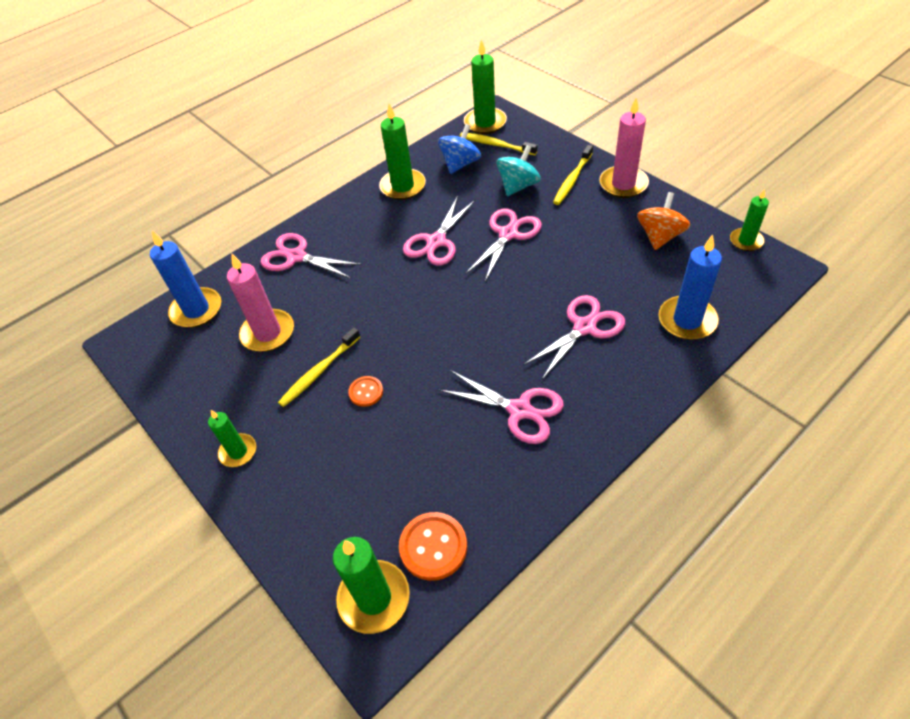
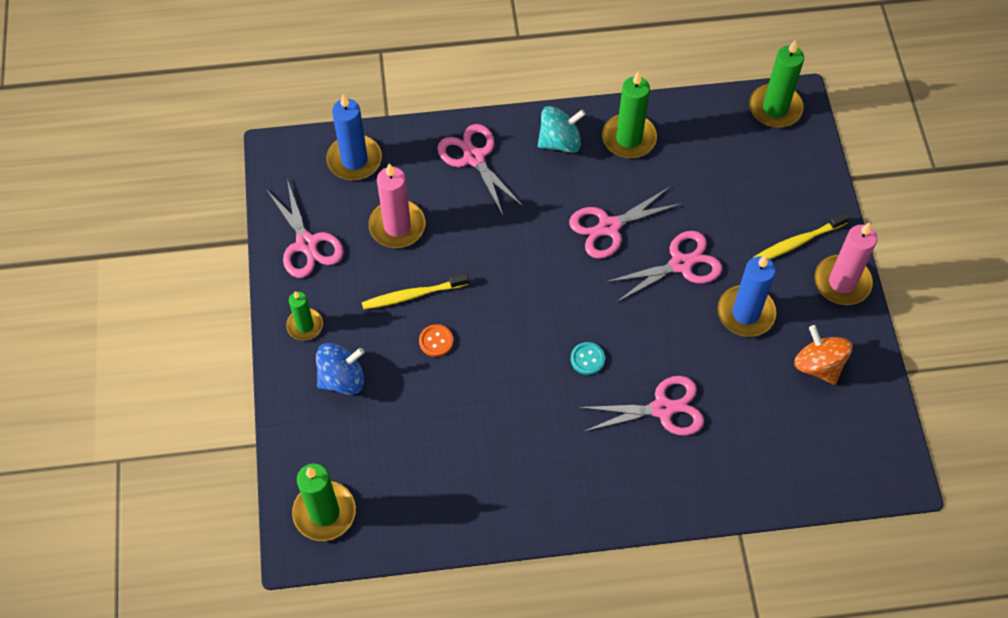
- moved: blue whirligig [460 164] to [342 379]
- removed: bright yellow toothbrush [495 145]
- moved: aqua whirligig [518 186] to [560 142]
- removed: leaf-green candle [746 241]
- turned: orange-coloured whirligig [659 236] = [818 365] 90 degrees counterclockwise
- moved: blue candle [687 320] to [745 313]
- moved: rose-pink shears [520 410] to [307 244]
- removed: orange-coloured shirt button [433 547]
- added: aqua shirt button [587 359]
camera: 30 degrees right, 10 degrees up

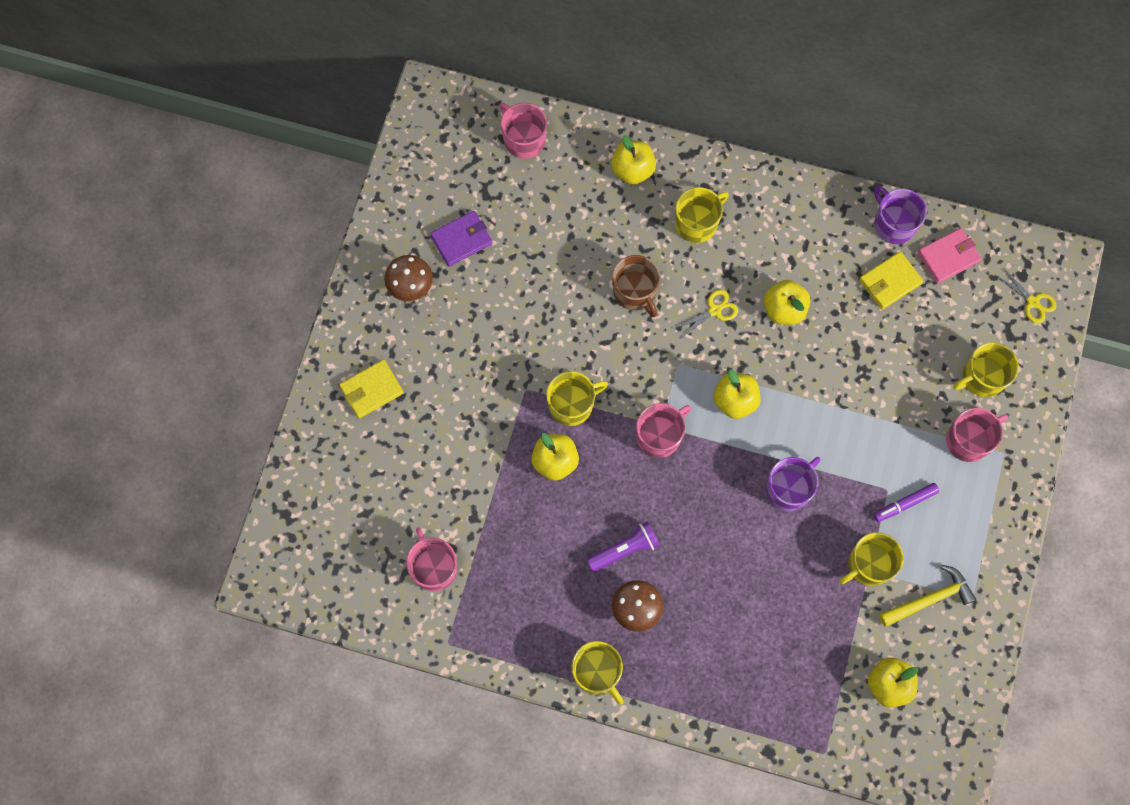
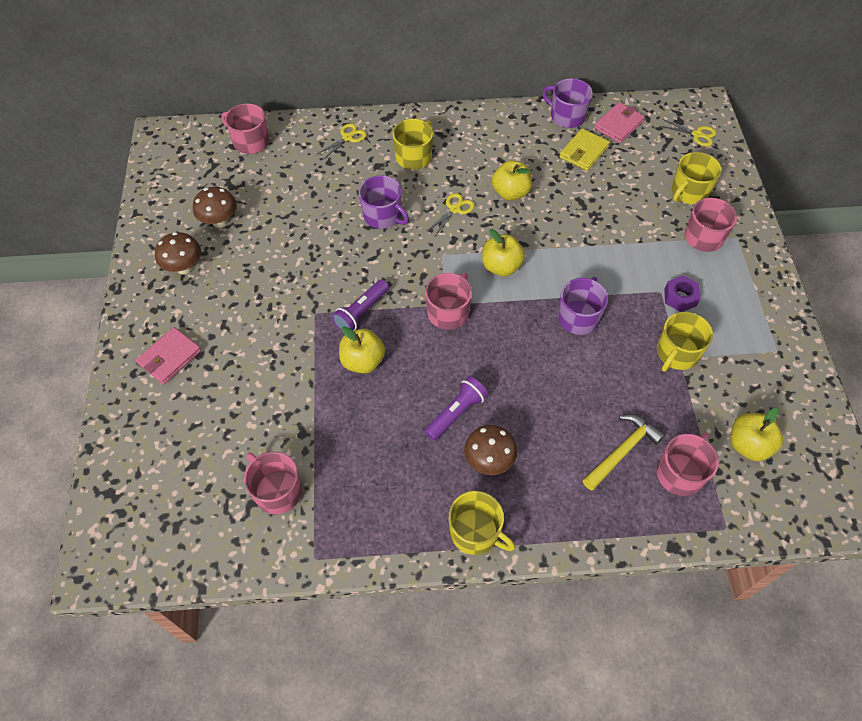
- replaced: bright yellow apple fruit [632 170] to bright yellow shears [347 138]
- replaced: violet wallet [461 240] to brown mushroom [220 222]
- recoloured: brown coffee mug [635 292] to violet coffee mug [383 216]
- recoloured: bright yellow wallet [371 390] to rose-pink wallet [170 357]
- replaced: bright yellow coffee mug [572 404] to violet pocket torch [361 312]
- replaced: violet marker pen [904 503] to violet hex nut [680 297]
- moved: bright yellow claw hammer [930 599] to [622 451]
- added: rose-pink coffee mug [680 473]
camera: 20 degrees left, 15 degrees down

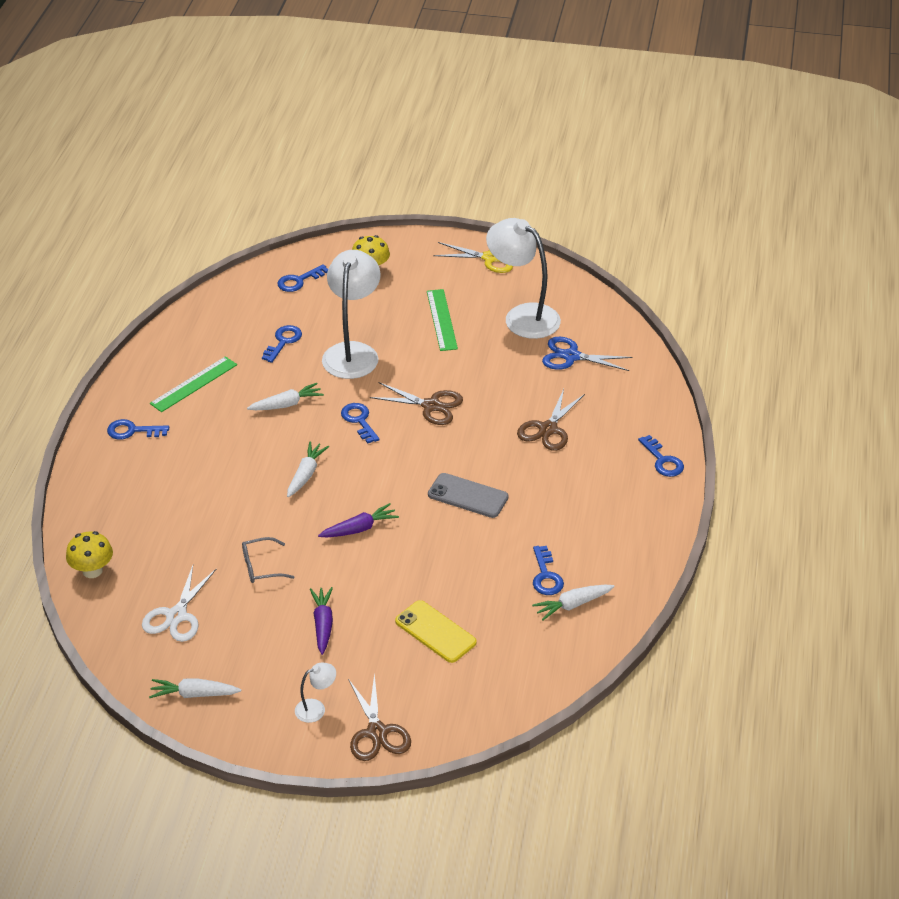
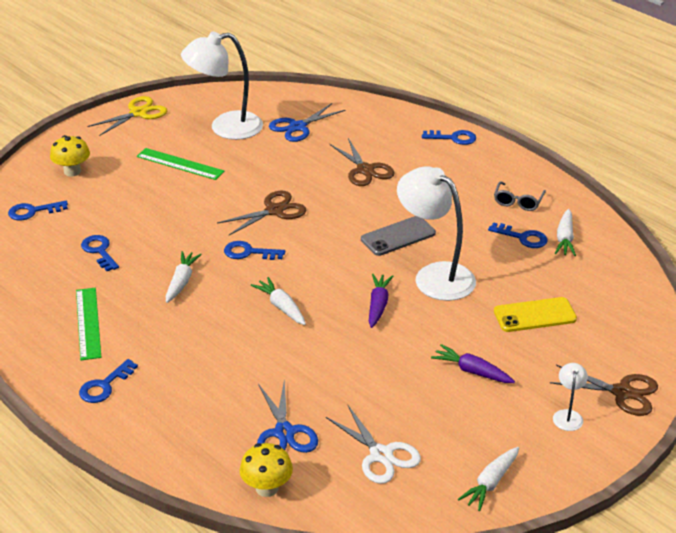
- moved: snow-white desk lamp [353 352] to [435 276]
- turned: blue key [299 281] = [33 211] 75 degrees clockwise
- moved: ash-grey spectacles [261 567] to [518 202]
- added: blue shears [284 433]
camera: 55 degrees left, 5 degrees down

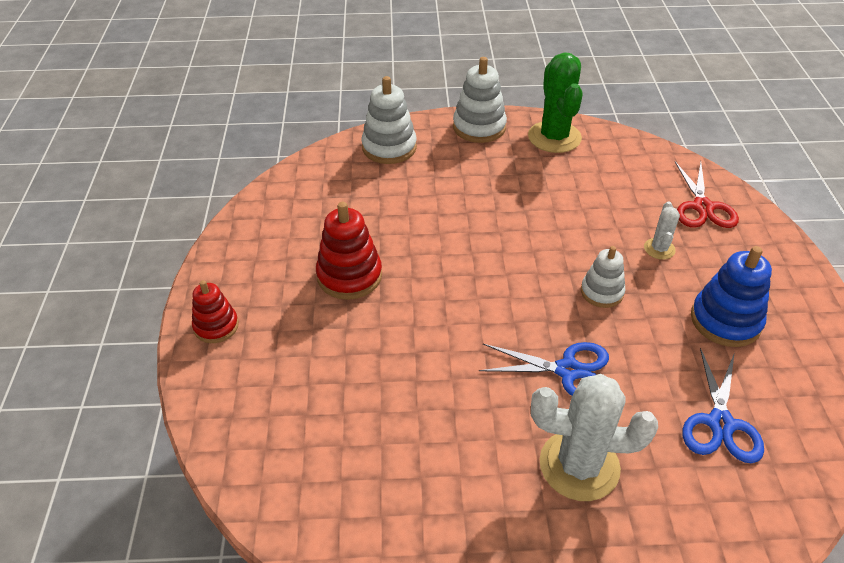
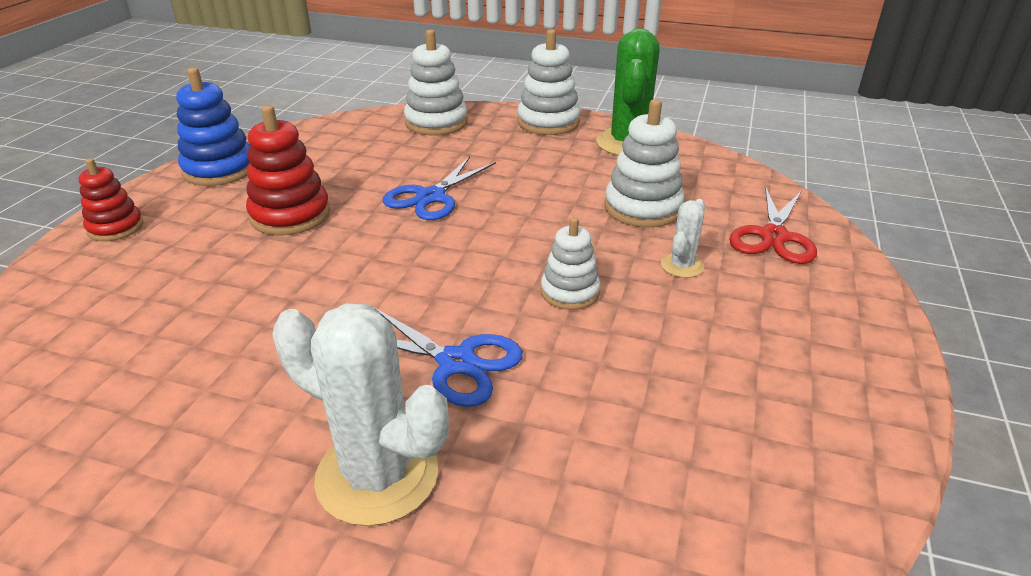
- moved: blue stacking toy [725 320] to [219 169]
- moved: blue shears [720 423] to [431 197]
- added: snow-white stacking toy [642 208]
camera: 20 degrees right, 10 degrees down

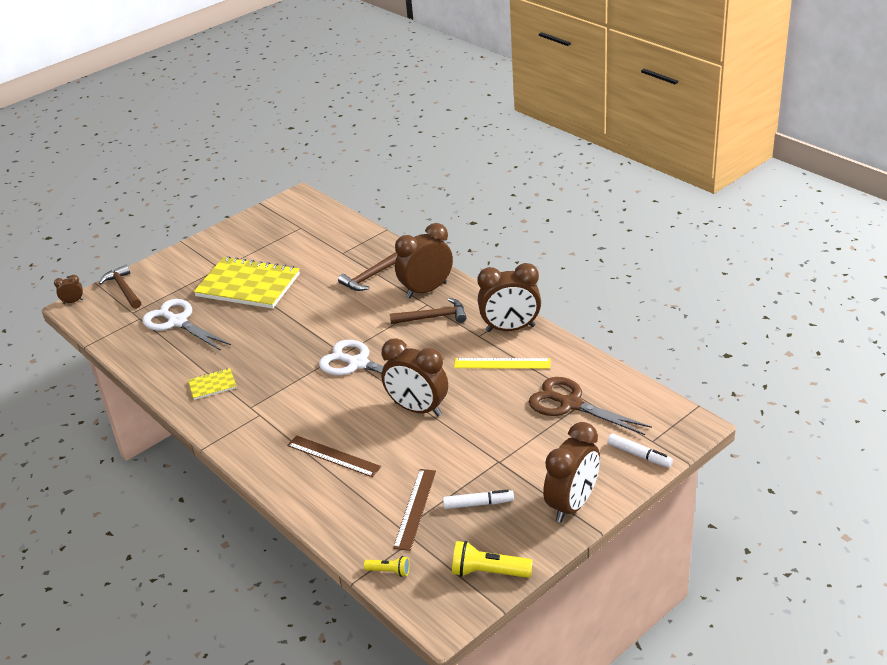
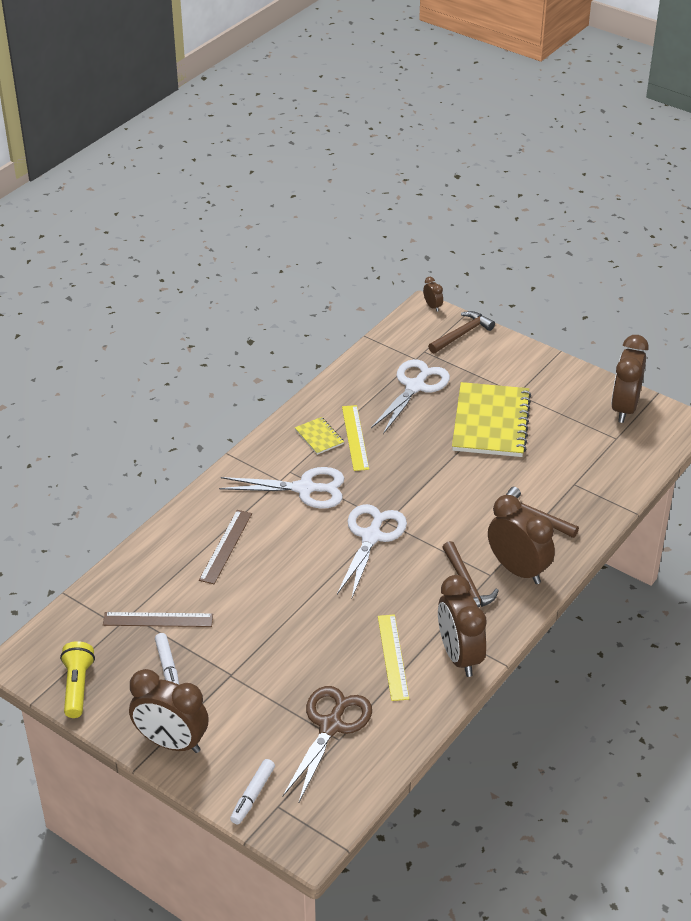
- moved: brown bedside clock [418 409] to [624 408]
- removed: bright yellow pocket torch [389 571]
- added: bright yellow ruler [355 437]
- added: snow-white shears [305 489]
camera: 75 degrees right, 5 degrees up

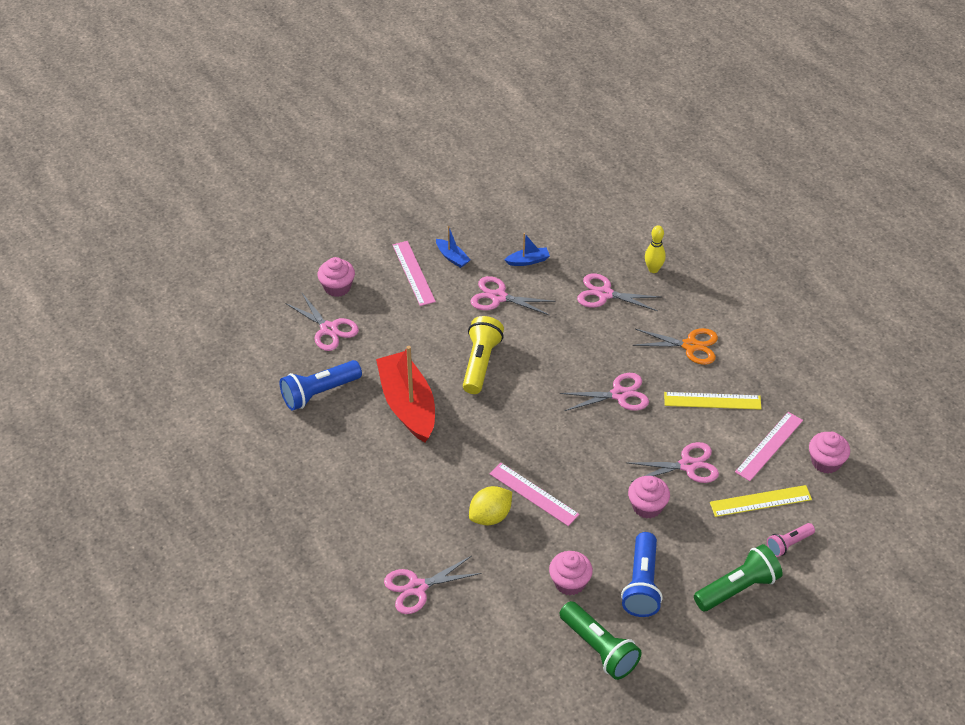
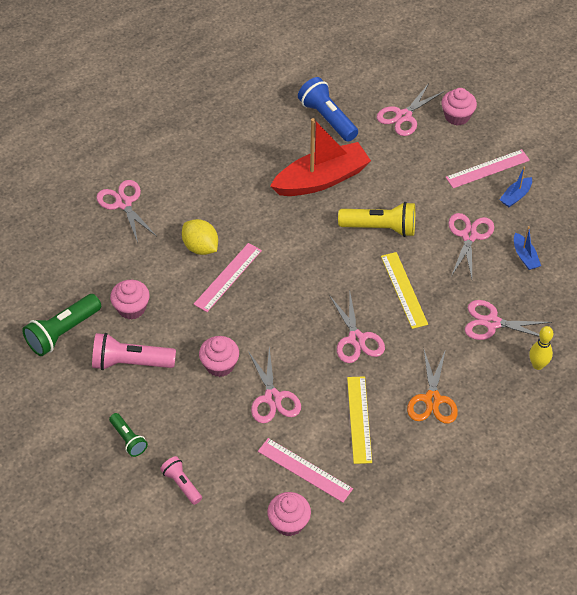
- turned: rose-pink shears [604 294] = [492 322] 90 degrees counterclockwise
- moved: bright yellow ruler [760 501] to [404 290]
- recoloured: blue pocket torch [642 584] to rose-pink pocket torch [131 362]
- resized: leaf-green pocket torch [738 588] = [128 439] x0.58
camera: 85 degrees right, 5 degrees up

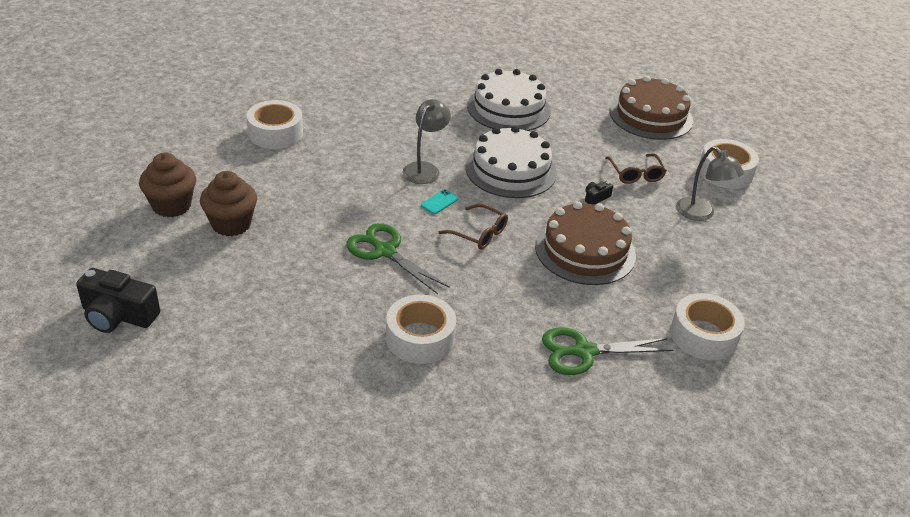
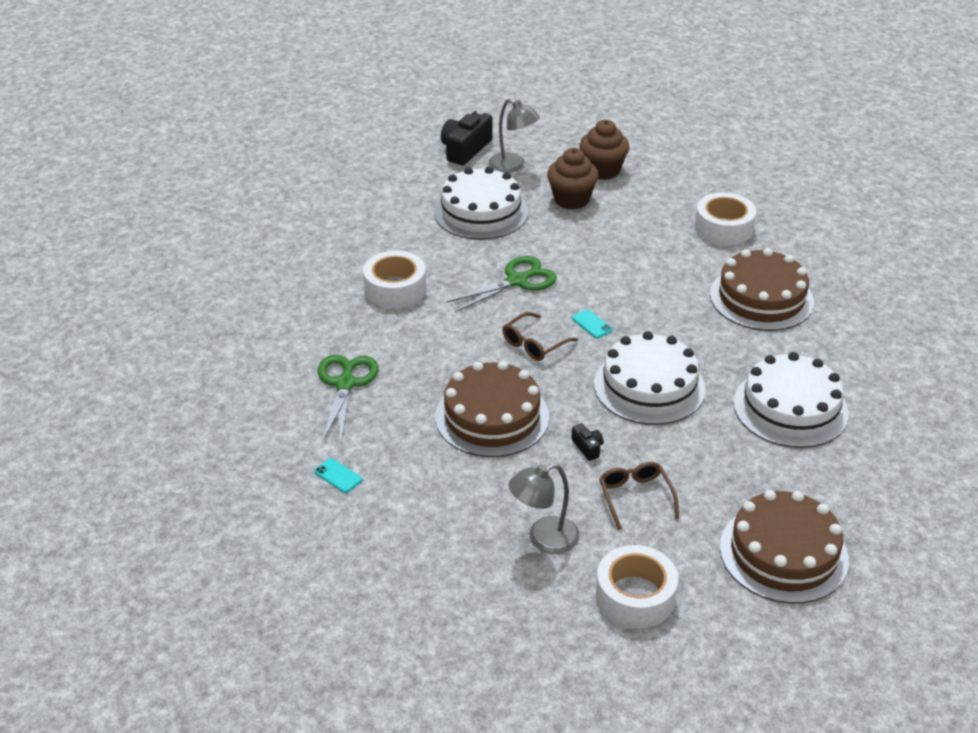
- moved: ash-grey desk lamp [425 169] to [513 166]
- turned: brown spectacles [635 174] = [635 497] 75 degrees clockwise
- replaced: snow-white tape [703 335] to aqua mobile phone [338 476]
- added: snow-white gateau [481 212]
- added: brown gateau [761 298]
camera: 105 degrees right, 0 degrees up

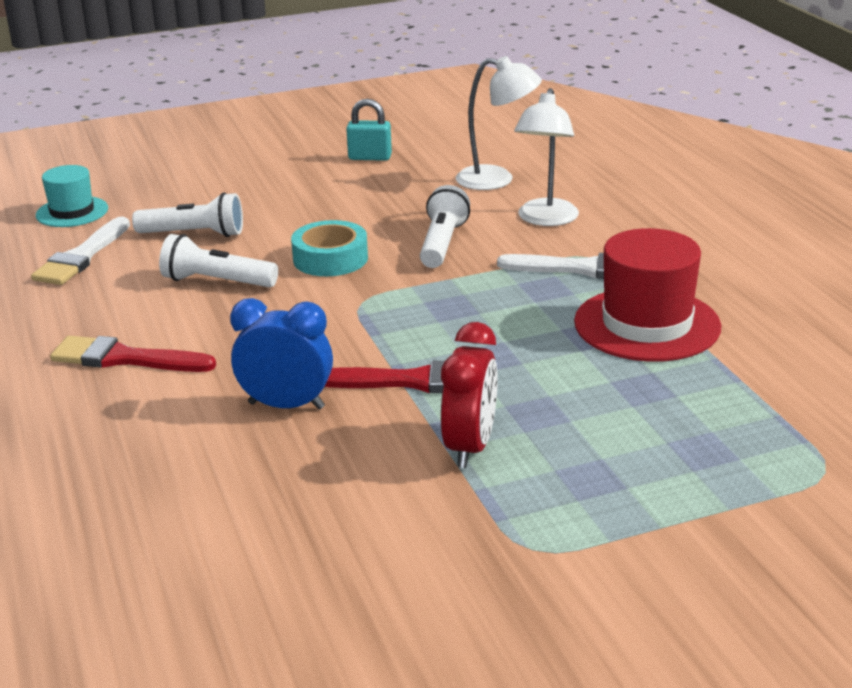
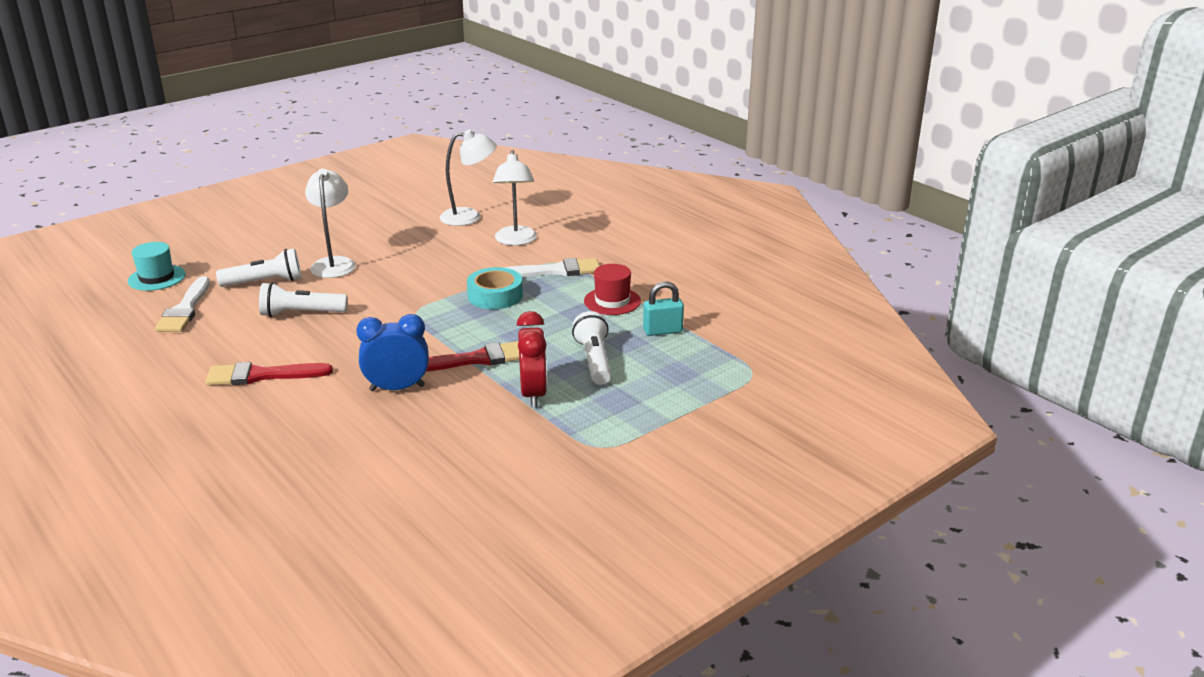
- moved: aqua padlock [370 157] to [662 331]
- moved: snow-white pocket torch [442 244] to [594 360]
- moved: aqua tape [330 259] to [495 296]
- resized: scarlet tall hat [647 324] = [612 301] x0.59
- added: snow-white desk lamp [334 263]
camera: 20 degrees left, 0 degrees up

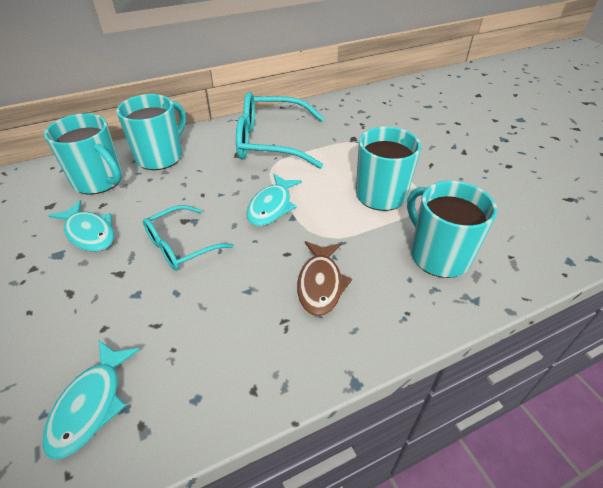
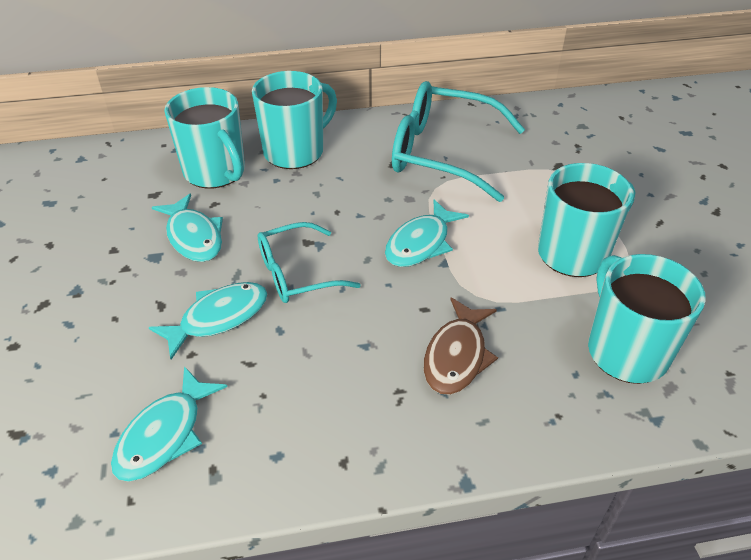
- added: aqua toy fish [219 318]
camera: 15 degrees right, 0 degrees up

